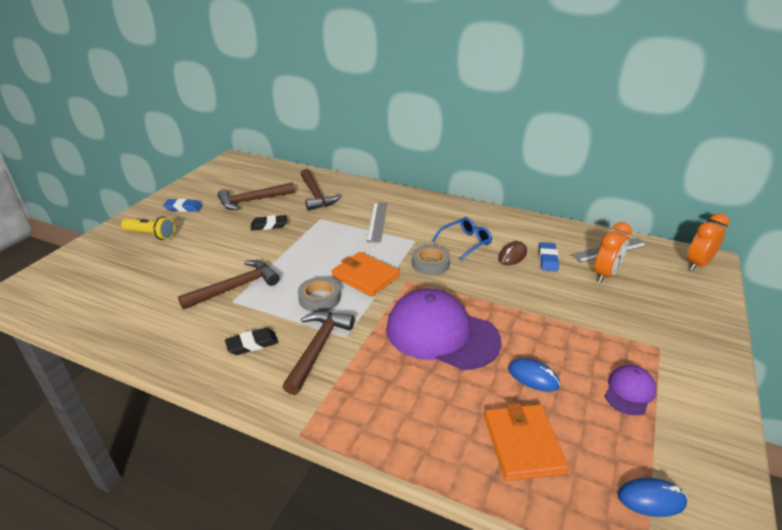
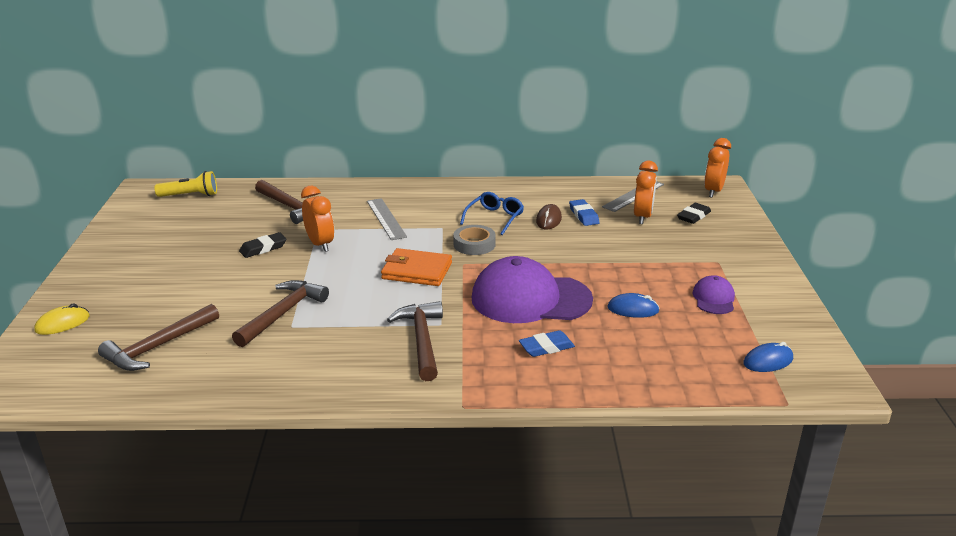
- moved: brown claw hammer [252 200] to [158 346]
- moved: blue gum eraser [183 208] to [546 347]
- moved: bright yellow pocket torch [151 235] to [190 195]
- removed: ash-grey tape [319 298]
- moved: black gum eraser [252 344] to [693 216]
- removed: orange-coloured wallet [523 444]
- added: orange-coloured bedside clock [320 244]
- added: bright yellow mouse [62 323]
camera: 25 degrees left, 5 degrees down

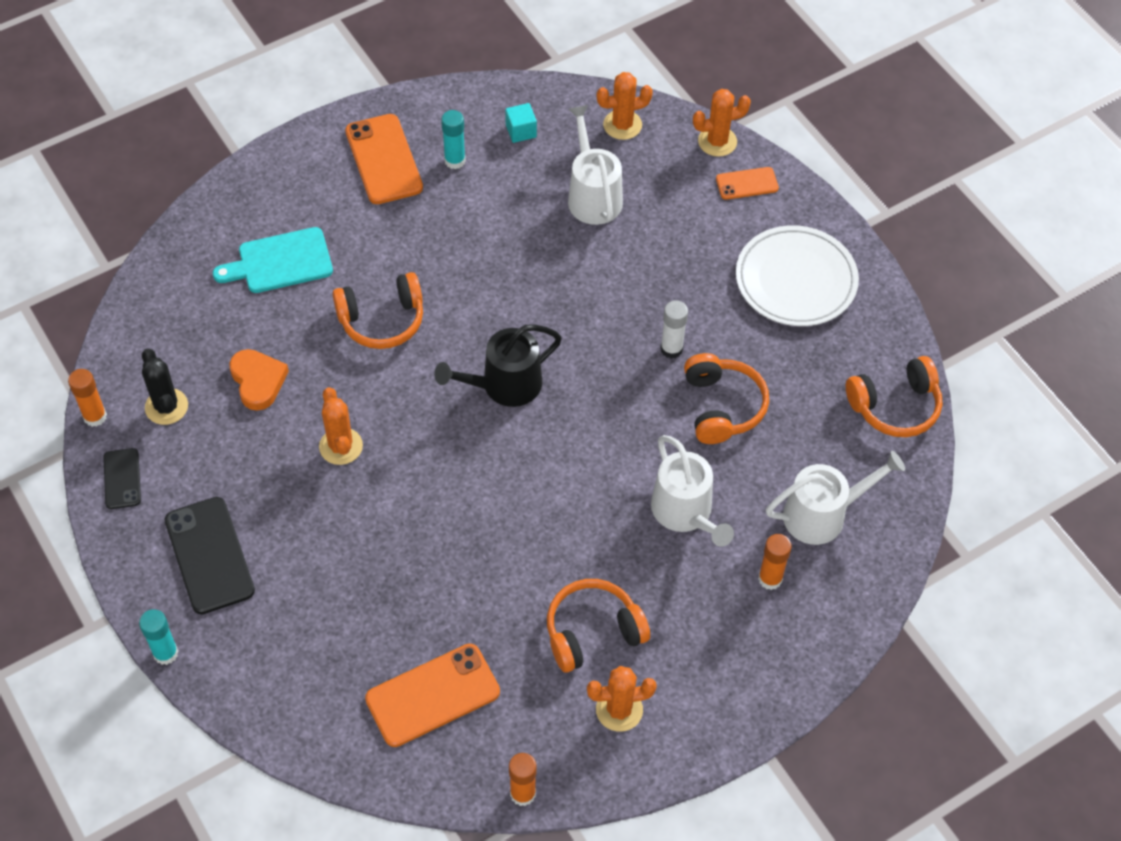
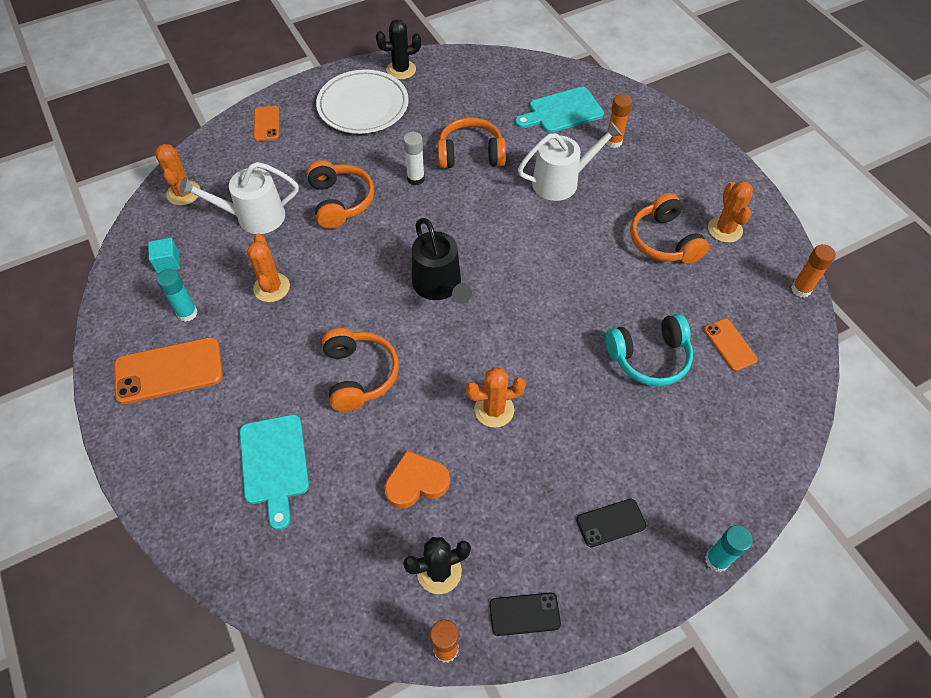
- moved: orange-coloured prickly plant [717 141] to [271 287]
- moved: orange-coloured headset [895 406] to [340 201]
- replaced: snow-white watering pot [822 515] to aqua bread board [562 111]
- resized: black mobile phone [209 555] = [611 523] x0.56
- resized: orange-coloured mobile phone [432 695] = [729 344] x0.56
- added: black prickly plant [401 70]
- added: aqua headset [649 357]
camera: 85 degrees left, 0 degrees up

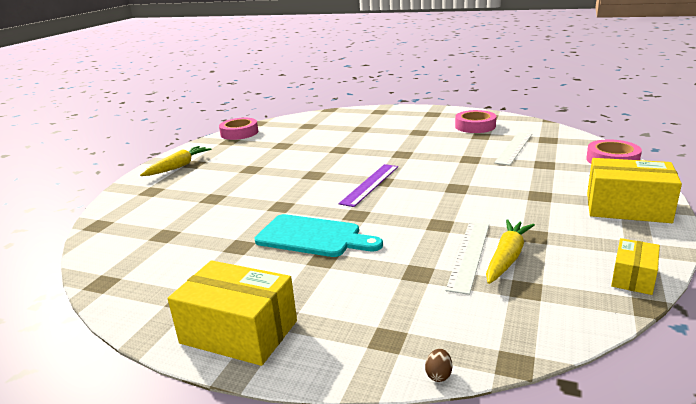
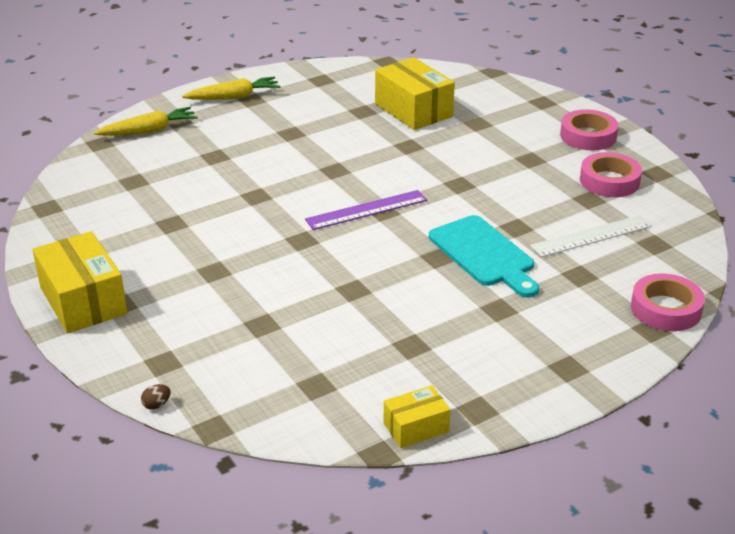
- moved: rose-pink tape [239 133] to [588 136]
- moved: bright yellow package [627 208] to [413 110]
- moved: aqua bread board [313 237] to [484 254]
- moved: bright yellow carrot [507 258] to [149 130]
- removed: snow-white ruler [469 255]
camera: 35 degrees right, 10 degrees up

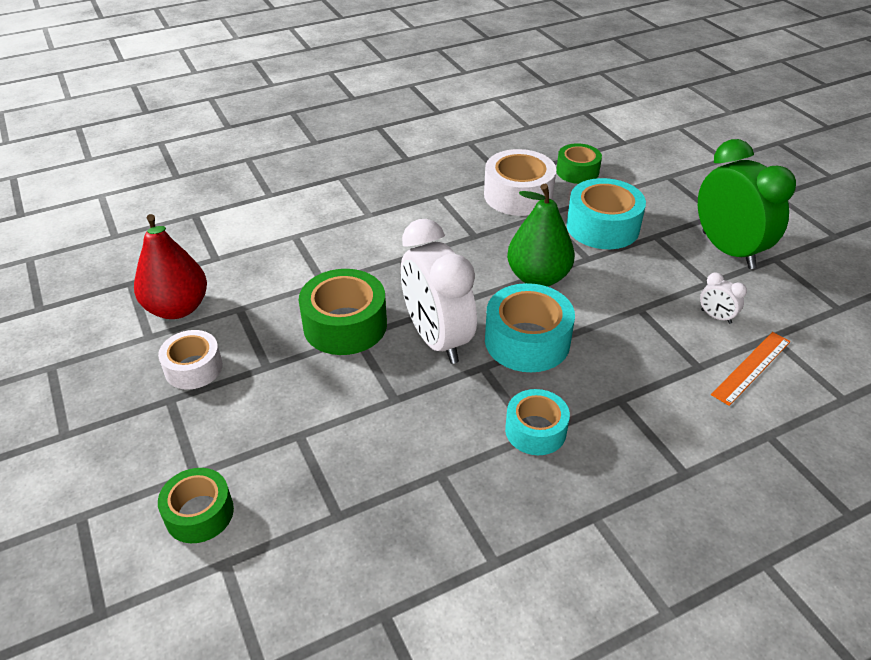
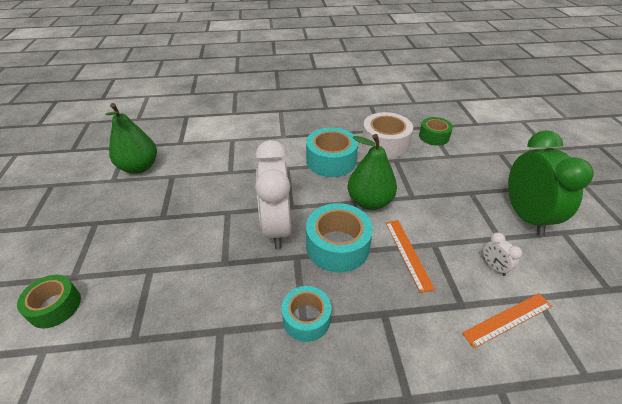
- moved: aqua tape [602 227] to [331 161]
- recoloured: scarlet pear [177 308] to leaf-green pear [139 167]
- removed: leaf-green tape [345 325]
- removed: snow-white tape [193 368]
- added: orange-coloured ruler [408 253]
camera: 20 degrees right, 0 degrees up

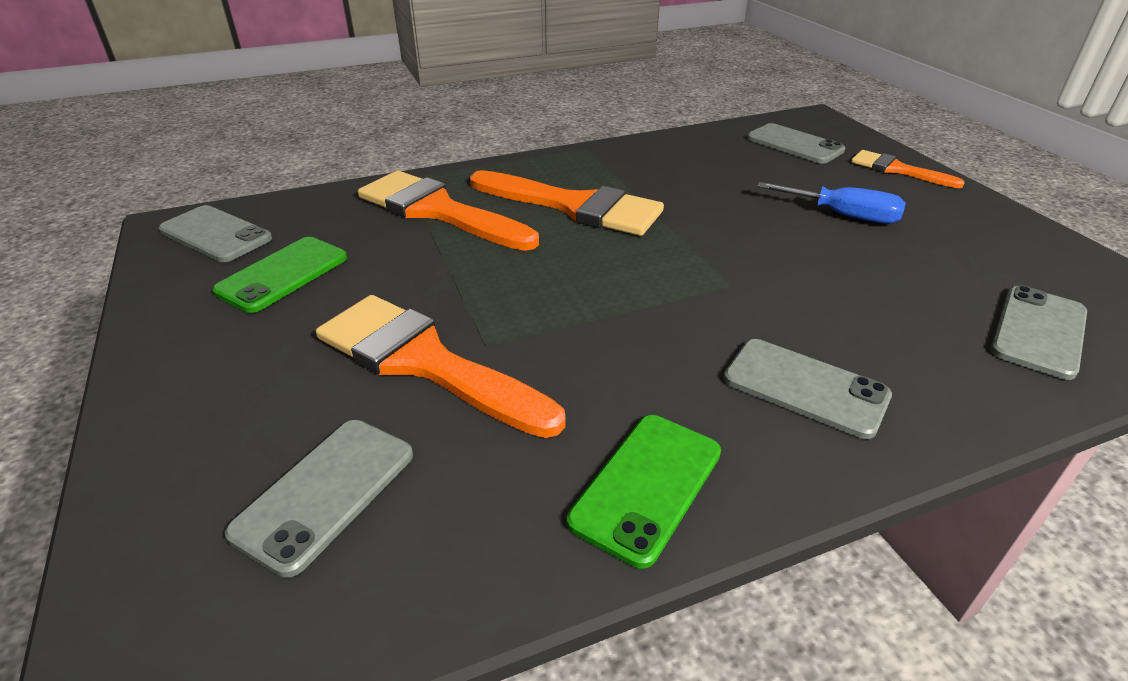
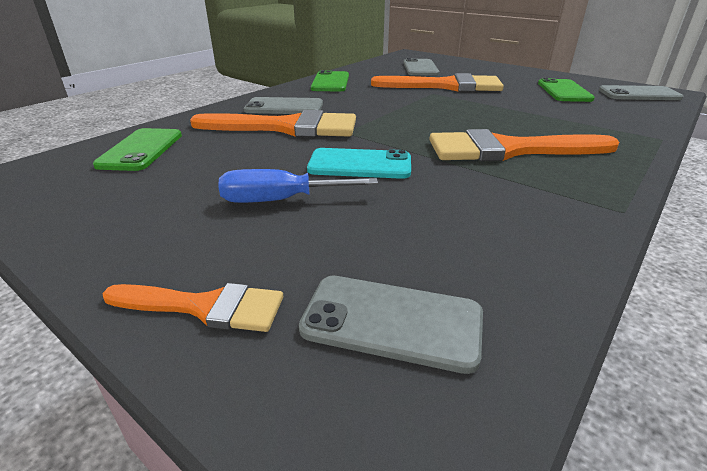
- moved: orange-coloured paintbrush [438 211] to [286 127]
- recoloured: ash-grey mobile phone [1038 331] to leaf-green mobile phone [141 150]
- added: aqua mobile phone [360 164]
camera: 150 degrees right, 5 degrees down

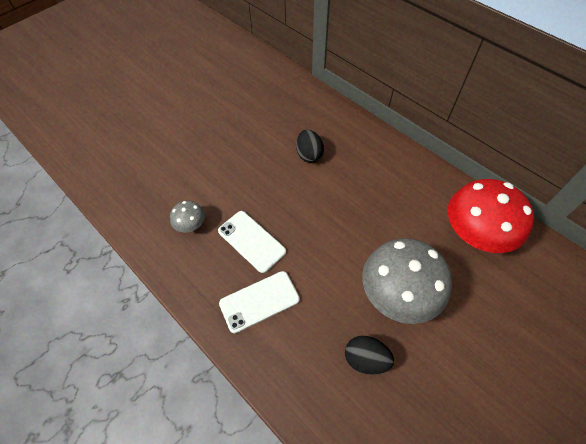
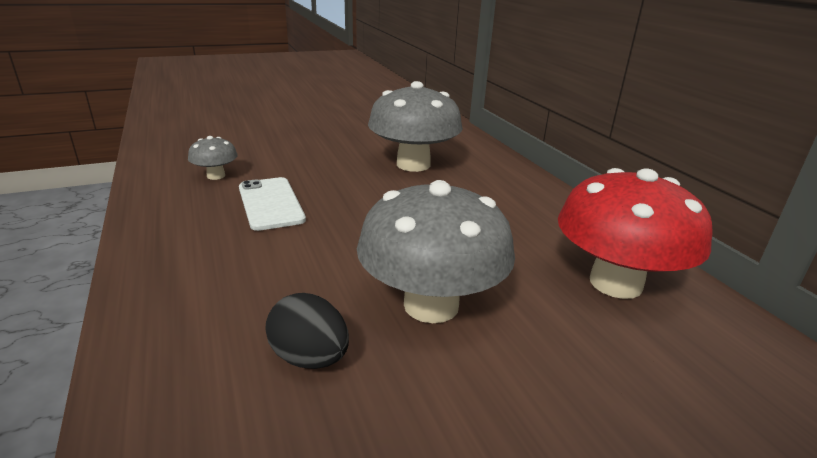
- replaced: black toy egg [309 155] to ash-grey mushroom [413 164]
- removed: snow-white mobile phone [259 301]
camera: 20 degrees right, 30 degrees down

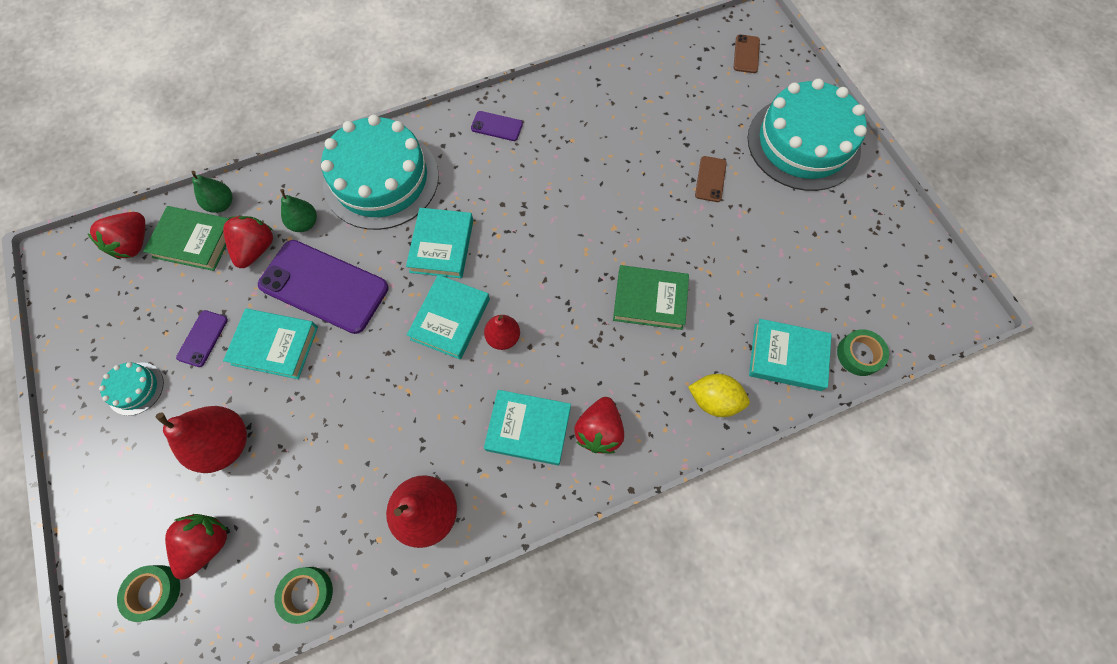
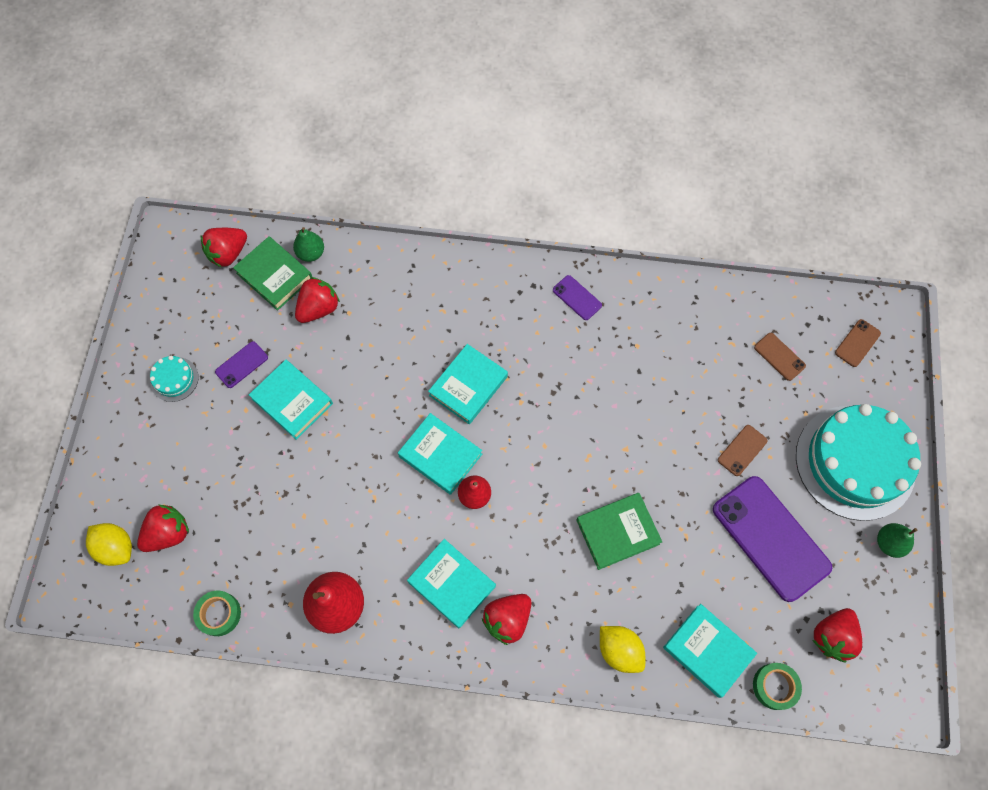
- removed: aqua gateau [381 179]
- moved: leaf-green pear [305 223] to [889 543]
- moved: violet mobile phone [324 286] to [770 538]
- turned: leaf-green book [650 300] = [617 532] 60 degrees counterclockwise
- turned: aqua book [450 319] = [440 455] 75 degrees clockwise
- removed: scarlet pear [226 443]
- replaced: leaf-green tape [154 592] to bright yellow lemon [116 547]
- added: brown mobile phone [779 356]
- added: scarlet berry [832 636]
camera: 30 degrees right, 0 degrees up

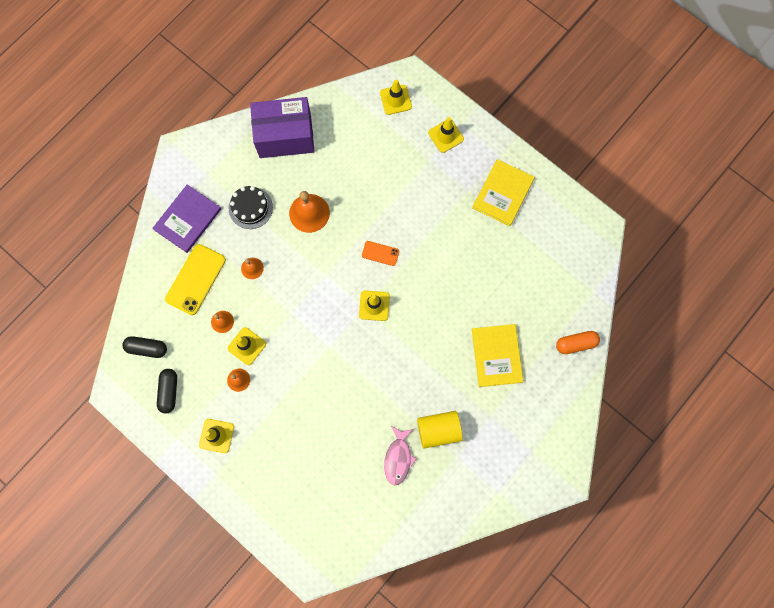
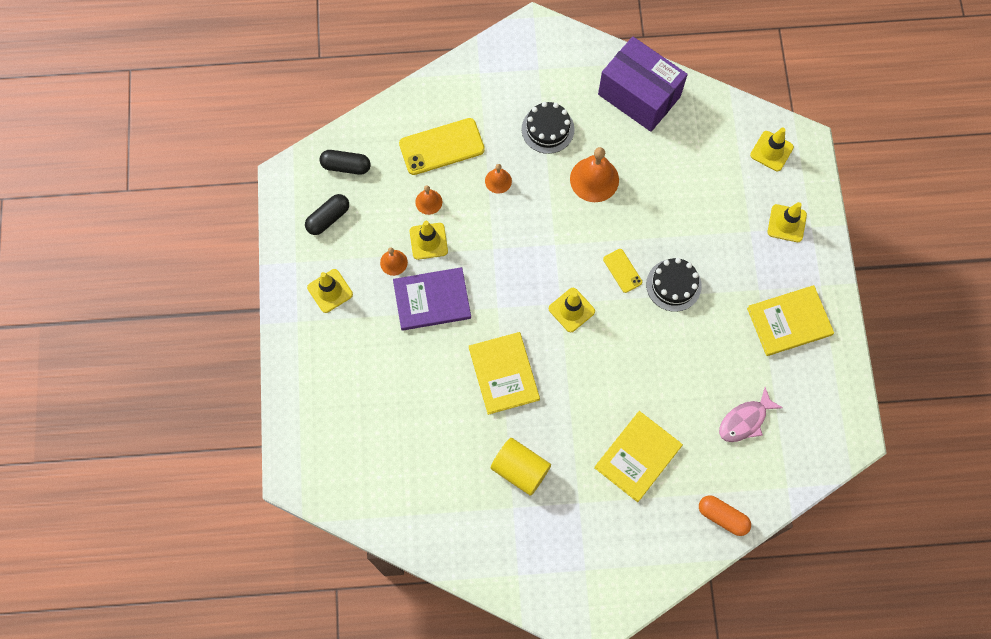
- moved: violet book [188 219] to [432 300]
- recoloured: orange-coloured mobile phone [380 253] to bright yellow mobile phone [622 270]
- turned: black capsule [147 348] = [346 166] 45 degrees counterclockwise
- moved: rose-pink toy fish [398 458] to [745 420]
- added: black gateau [673 285]
- added: bright yellow book [504 374]
camera: 45 degrees right, 5 degrees down

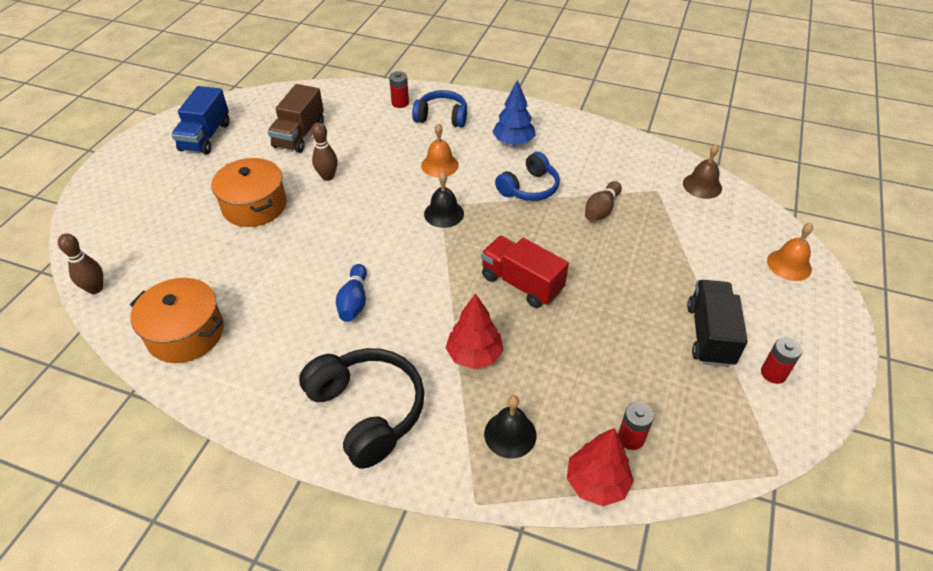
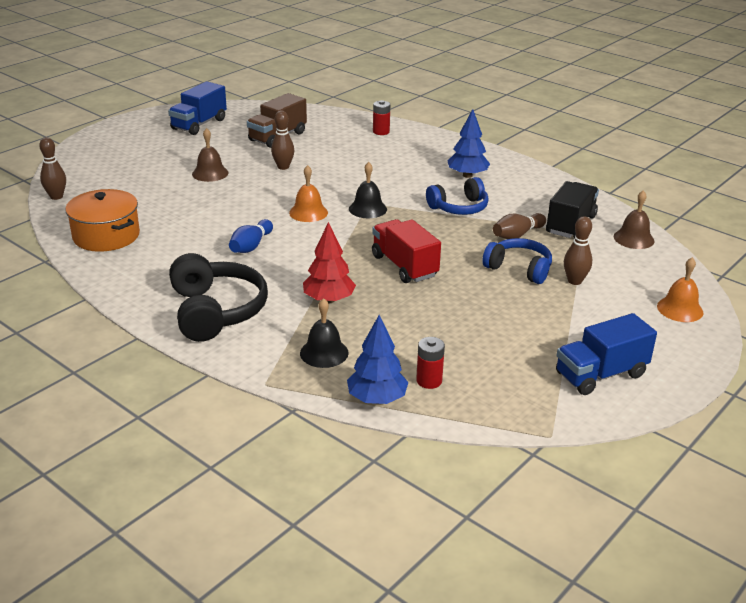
- moved: blue headset [442 117] to [519 269]
- moved: orange-coloured school bell [439 165] to [308 212]
- replaced: orange-coloured pot [254 206] to brown school bell [210 173]
- moved: black lorry [710 335] to [570 225]
- replaced: scarlet battery [773 373] to blue lorry [600 374]
- recoloured: scarlet fir tree [596 483] to blue fir tree [376 399]
- added: brown tenpin [574 281]
camera: 20 degrees right, 15 degrees down

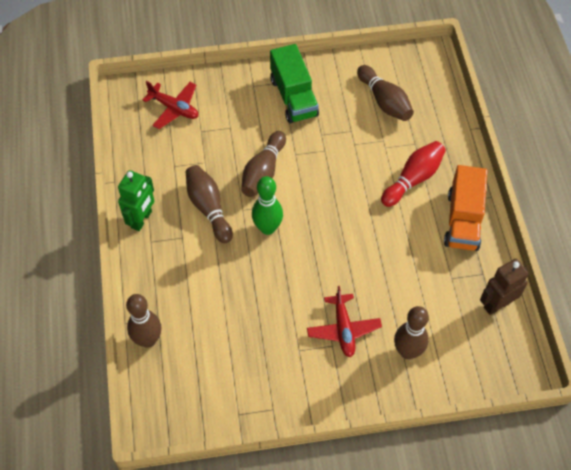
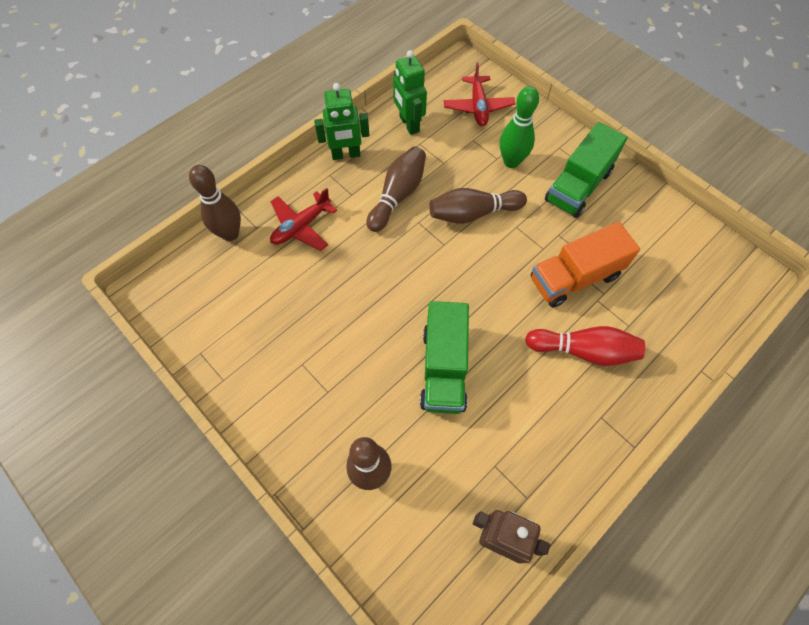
- removed: brown tenpin [384 101]
- moved: orange-coloured lorry [463 220] to [574 277]
- moved: leaf-green tenpin [267 228] to [511 162]
- moved: scarlet toy plane [343 329] to [301 226]
- added: leaf-green toy robot [409 124]
- added: leaf-green lorry [443 368]
camera: 55 degrees right, 5 degrees up

